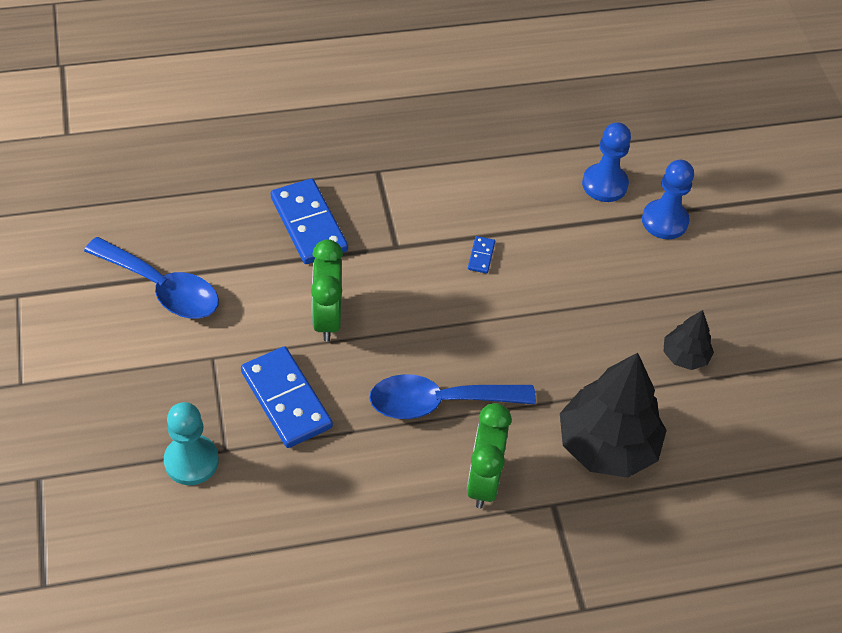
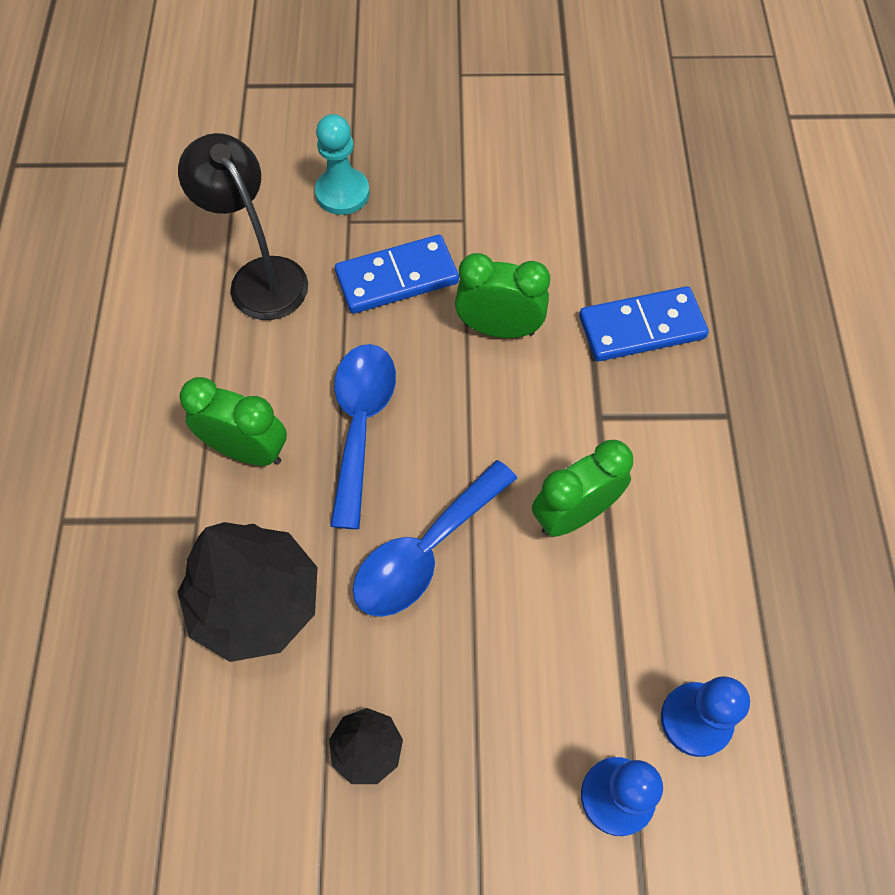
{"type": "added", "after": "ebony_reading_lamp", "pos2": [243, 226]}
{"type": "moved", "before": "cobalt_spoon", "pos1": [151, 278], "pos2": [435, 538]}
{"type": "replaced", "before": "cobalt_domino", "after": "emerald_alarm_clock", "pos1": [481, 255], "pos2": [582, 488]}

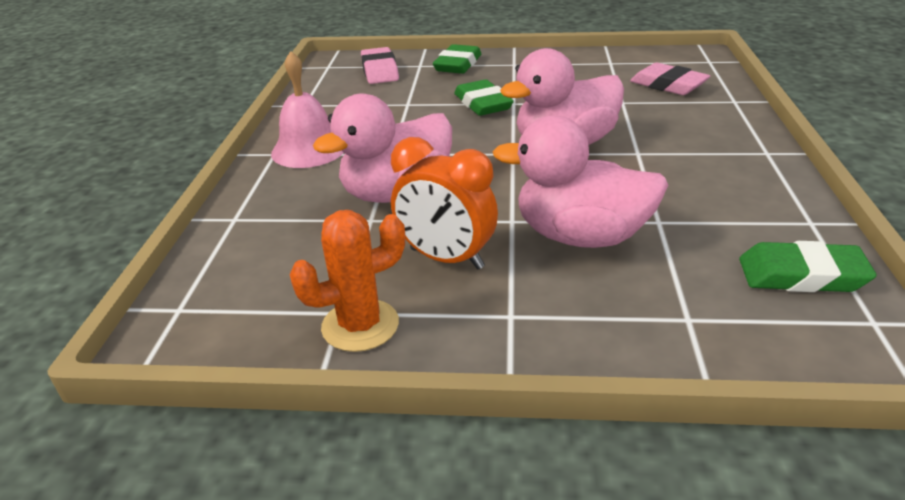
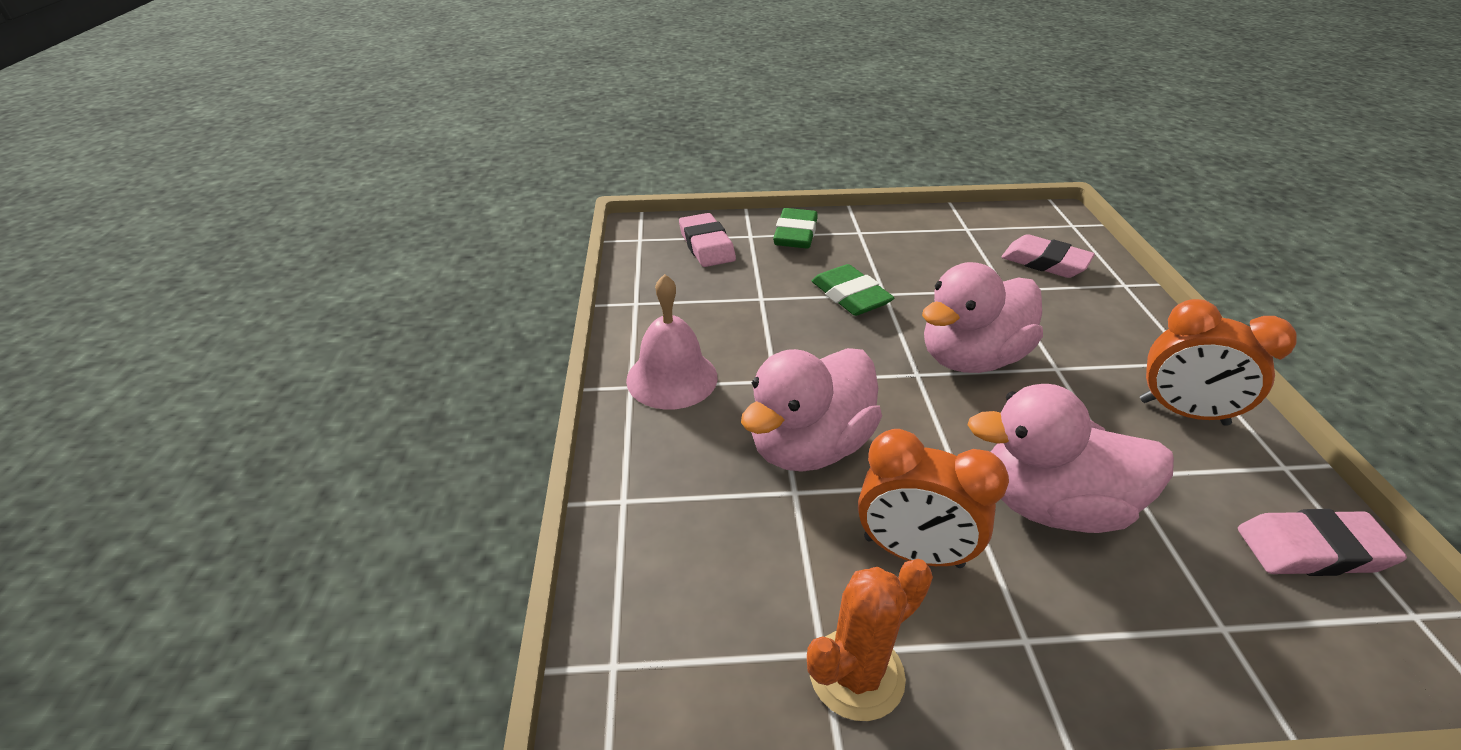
{"type": "added", "after": "orange_alarm_clock", "pos2": [1218, 362]}
{"type": "recoloured", "before": "emerald_eraser", "after": "pink_eraser", "pos1": [808, 266], "pos2": [1322, 542]}

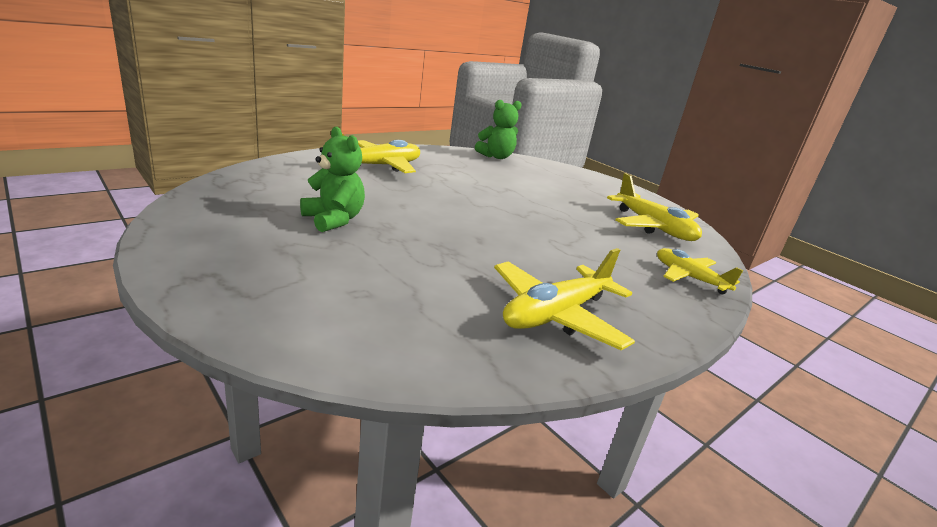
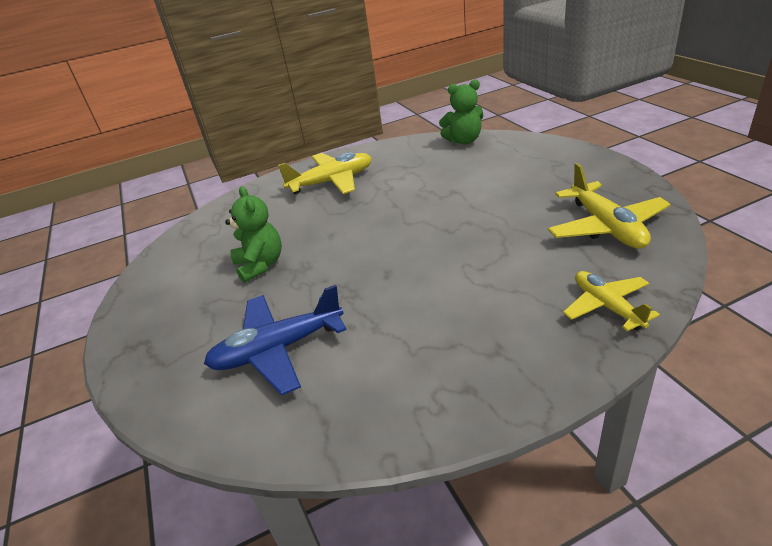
{"type": "added", "after": "cobalt_toy_plane", "pos2": [275, 340]}
{"type": "removed", "before": "golden_toy_plane", "pos1": [564, 299]}

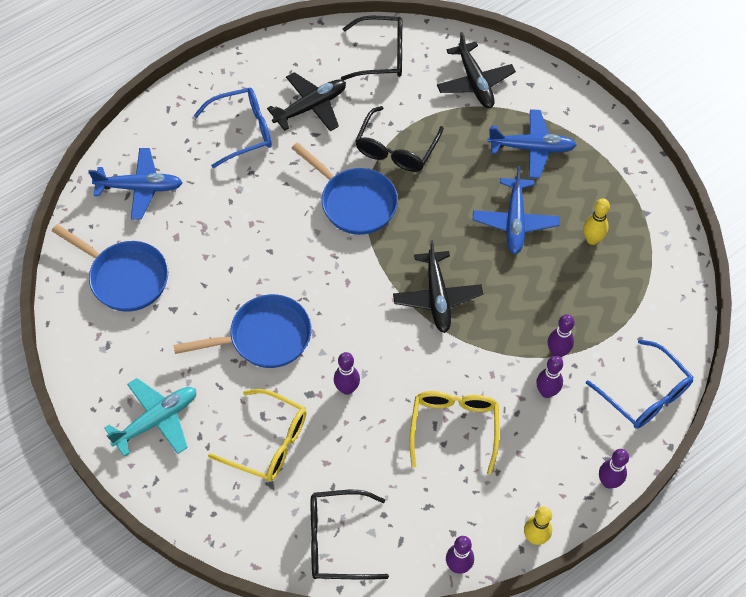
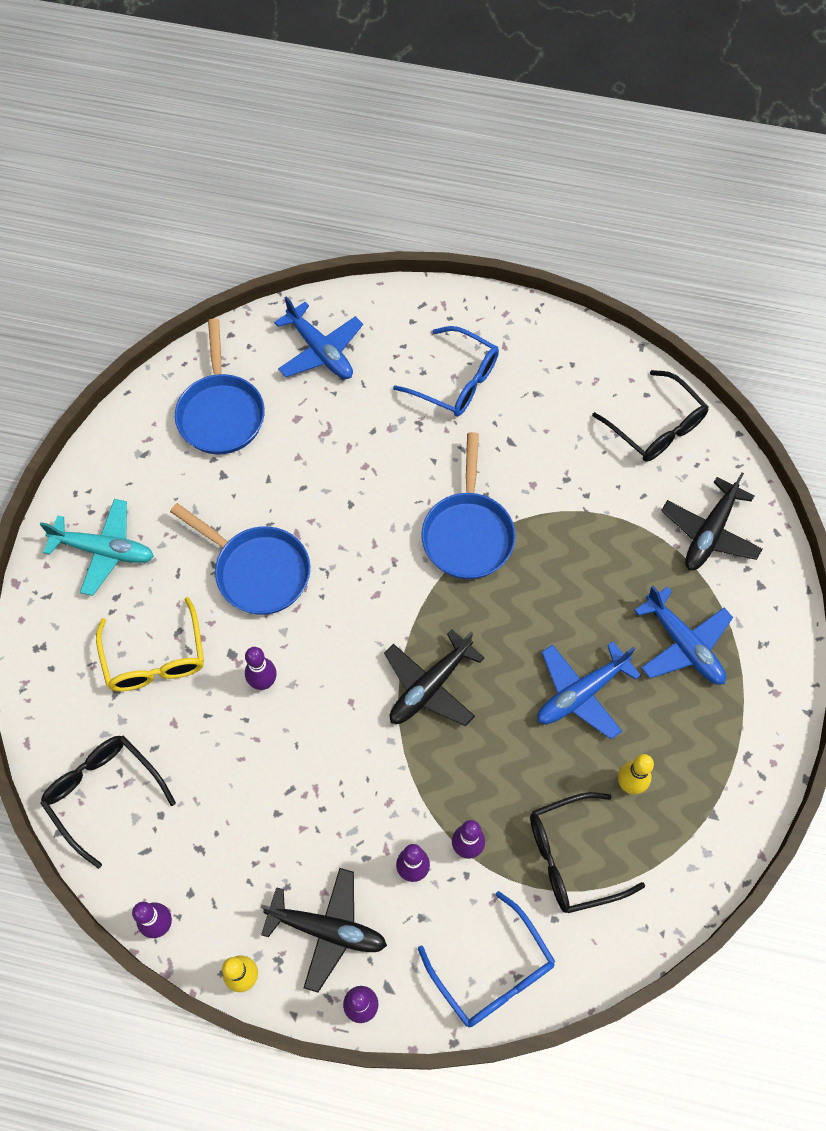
{"type": "moved", "before": "ebony_toy_plane", "pos1": [306, 101], "pos2": [324, 930]}
{"type": "turned", "before": "cobalt_spectacles", "pos1": [640, 384], "pos2": [486, 959], "turn": -45}
{"type": "moved", "before": "ebony_spectacles", "pos1": [399, 139], "pos2": [587, 852]}
{"type": "removed", "before": "golden_spectacles", "pos1": [454, 433]}

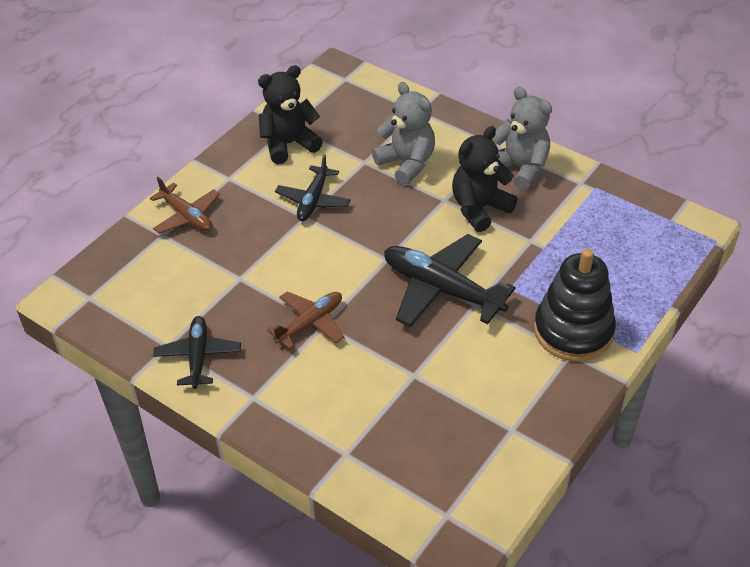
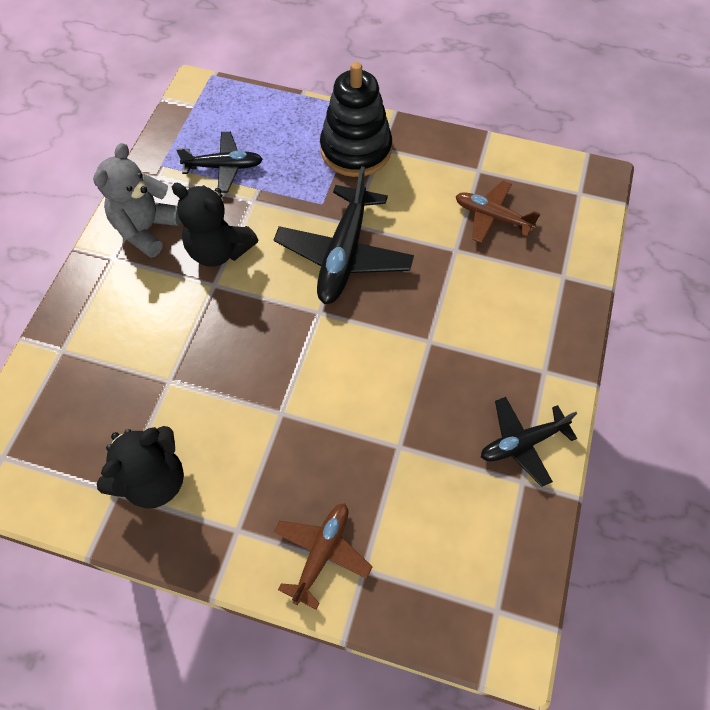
{"type": "turned", "before": "ebony_stuffed_bear", "pos1": [290, 114], "pos2": [140, 467], "turn": -90}
{"type": "moved", "before": "ebony_toy_plane", "pos1": [313, 187], "pos2": [219, 162]}
{"type": "moved", "before": "russet_toy_plane", "pos1": [305, 320], "pos2": [498, 211]}
{"type": "removed", "before": "grey_stuffed_bear", "pos1": [403, 133]}

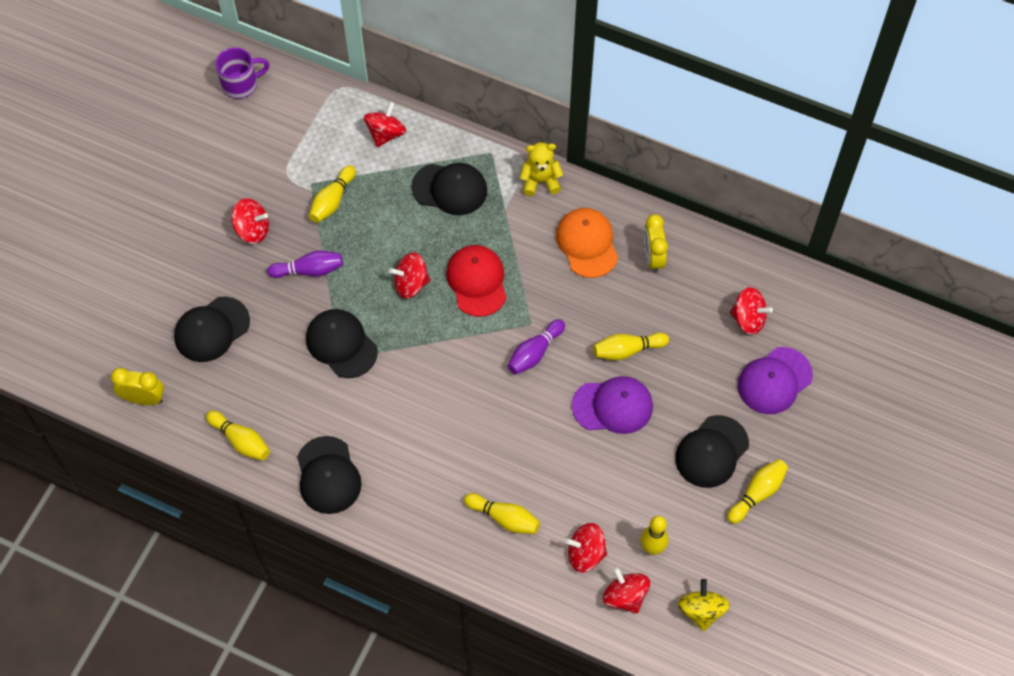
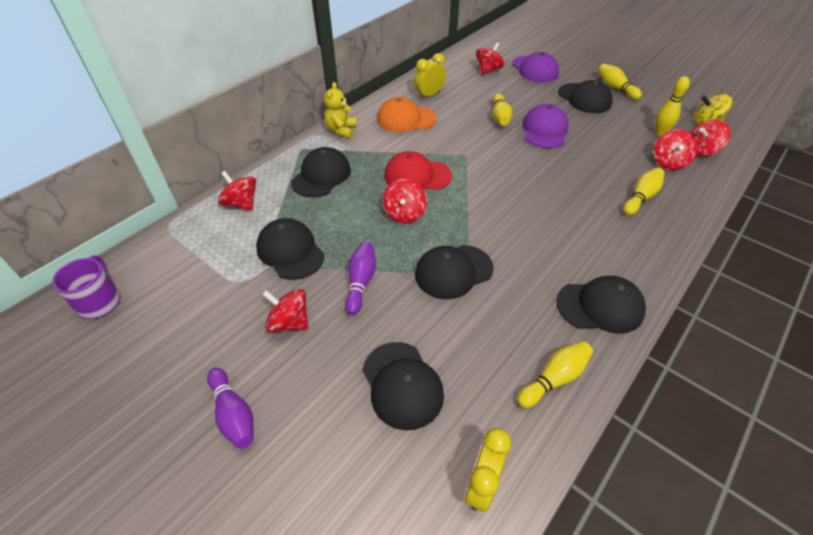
{"type": "moved", "before": "royal_purple_skittle", "pos1": [536, 347], "pos2": [230, 408]}
{"type": "replaced", "before": "golden_skittle", "after": "ebony_cap", "pos1": [332, 194], "pos2": [290, 249]}
{"type": "turned", "before": "scarlet_toy_top", "pos1": [250, 221], "pos2": [285, 311], "turn": -90}
{"type": "turned", "before": "golden_alarm_clock", "pos1": [655, 243], "pos2": [430, 76], "turn": 135}

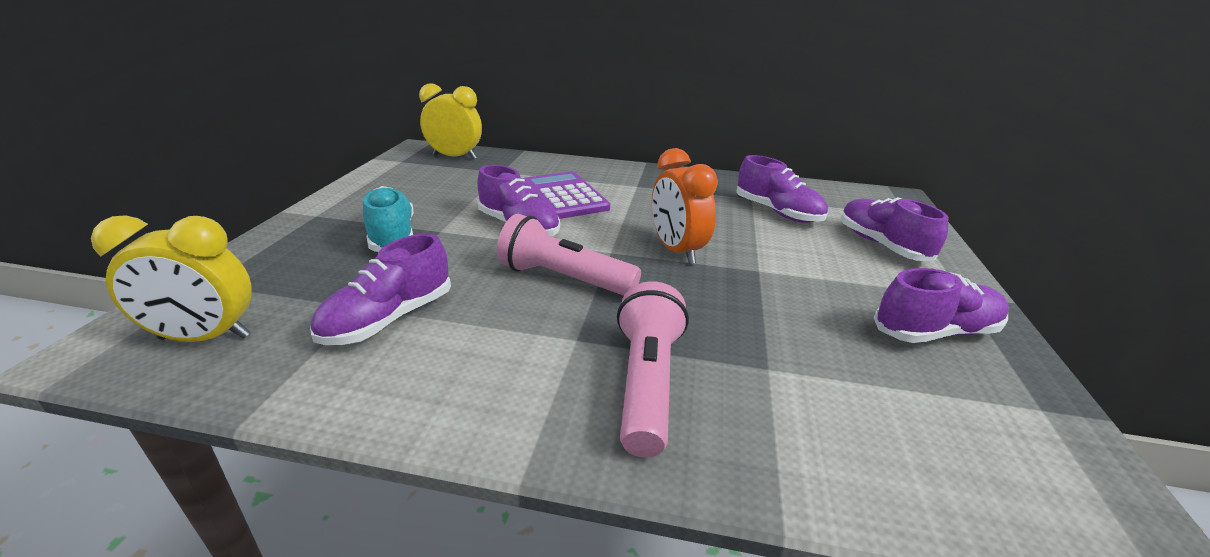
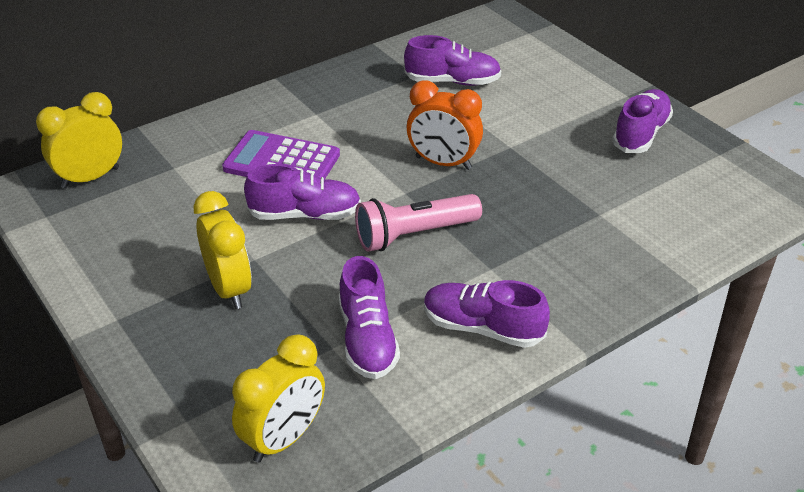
{"type": "replaced", "before": "teal_shoe", "after": "golden_alarm_clock", "pos1": [388, 219], "pos2": [222, 250]}
{"type": "moved", "before": "royal_purple_shoe", "pos1": [894, 229], "pos2": [487, 314]}
{"type": "removed", "before": "pink_pocket_torch", "pos1": [653, 370]}

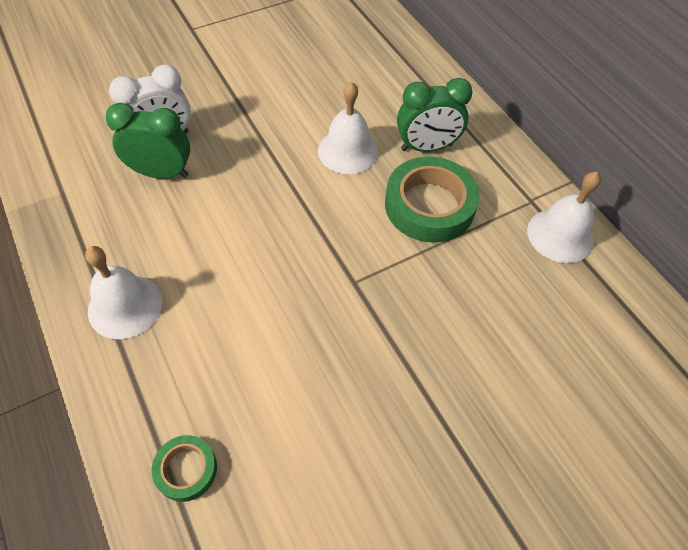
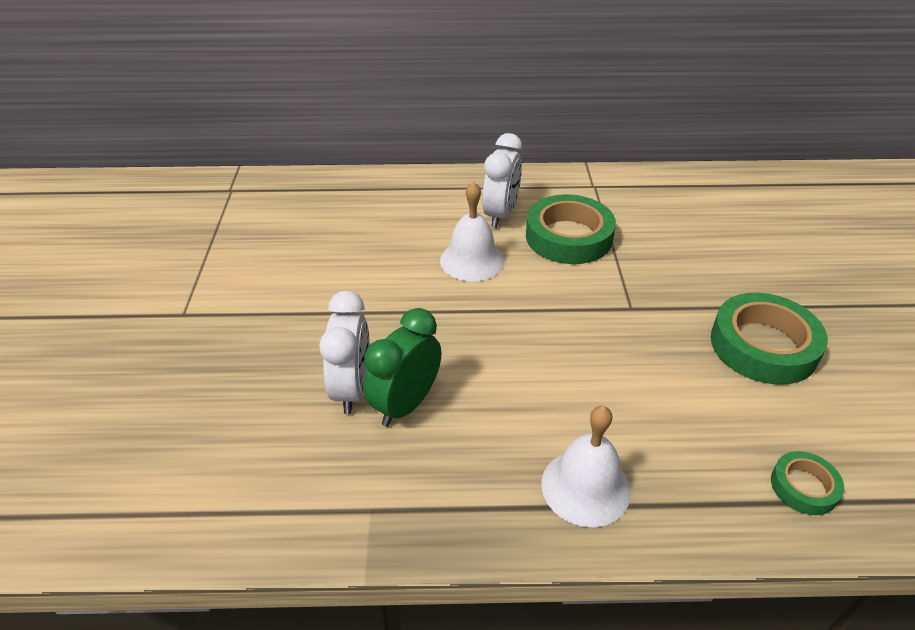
{"type": "recoloured", "before": "emerald_alarm_clock", "after": "pure_white_alarm_clock", "pos1": [435, 115], "pos2": [502, 180]}
{"type": "added", "after": "emerald_sticky_tape", "pos2": [769, 339]}
{"type": "removed", "before": "pure_white_school_bell", "pos1": [564, 217]}

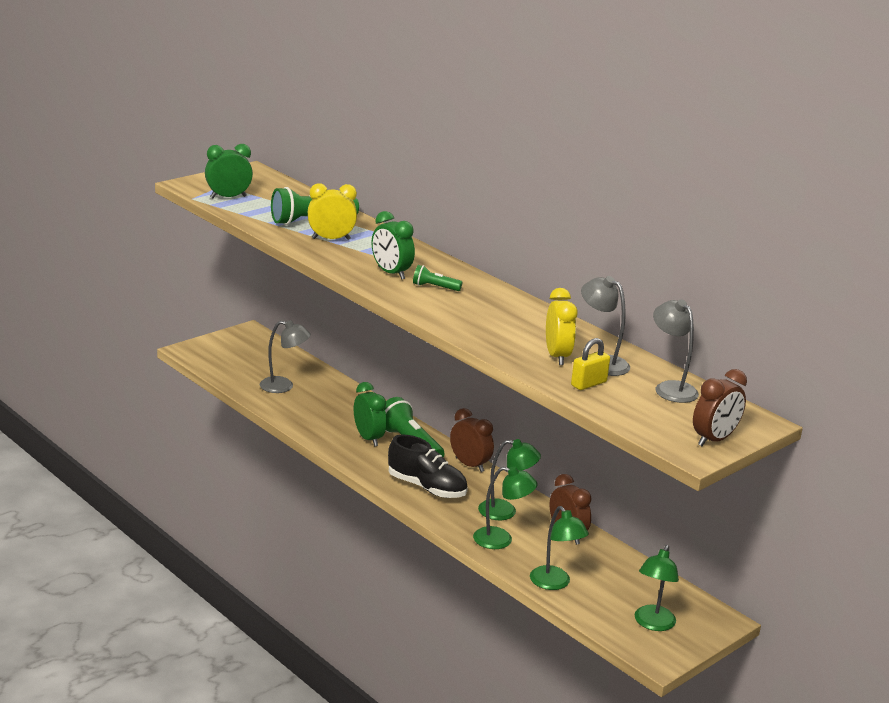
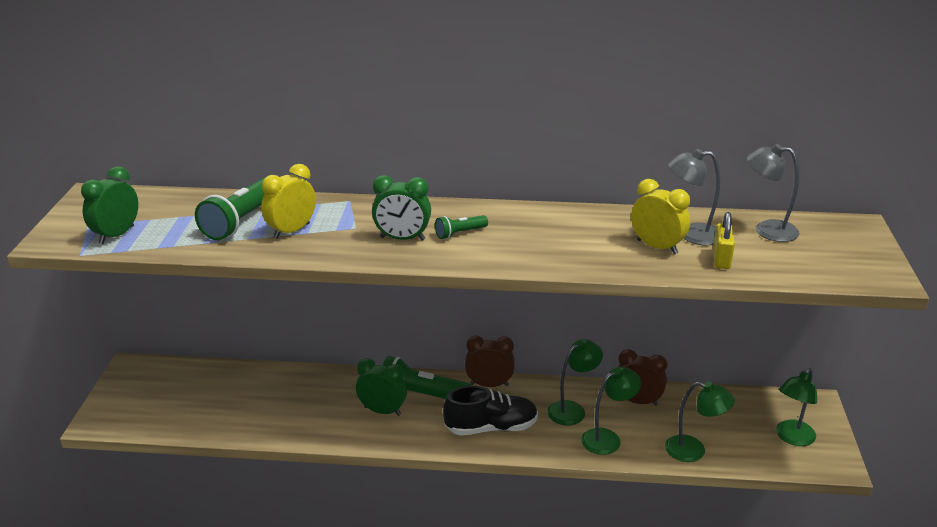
{"type": "turned", "before": "emerald_reading_lamp", "pos1": [657, 588], "pos2": [796, 407], "turn": 60}
{"type": "removed", "before": "grey_reading_lamp", "pos1": [285, 356]}
{"type": "removed", "before": "russet_alarm_clock", "pos1": [720, 407]}

